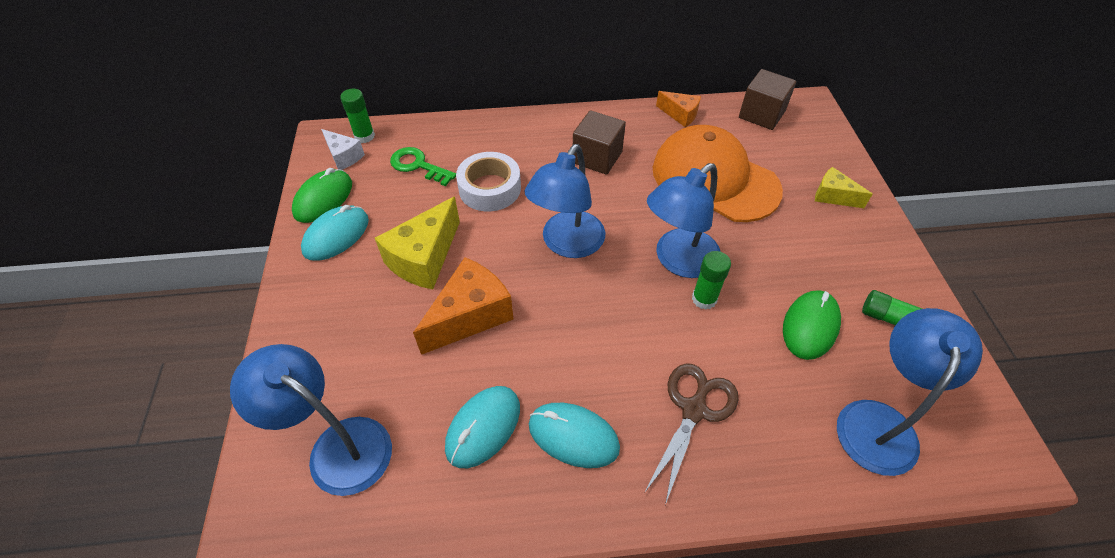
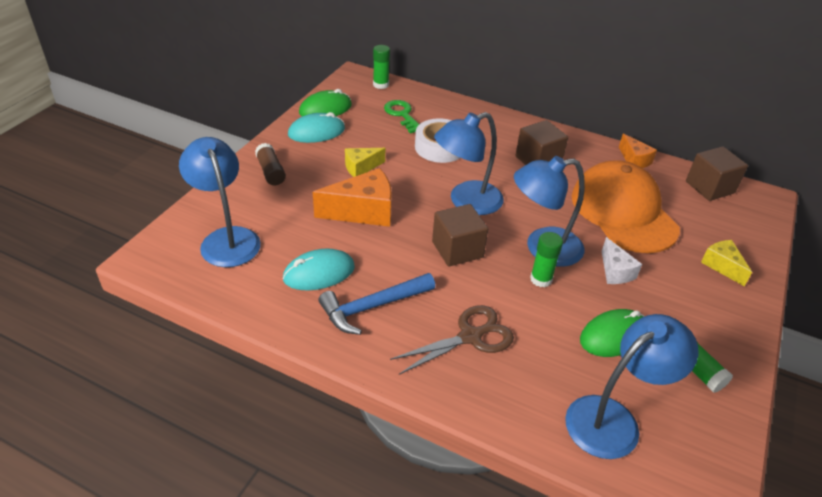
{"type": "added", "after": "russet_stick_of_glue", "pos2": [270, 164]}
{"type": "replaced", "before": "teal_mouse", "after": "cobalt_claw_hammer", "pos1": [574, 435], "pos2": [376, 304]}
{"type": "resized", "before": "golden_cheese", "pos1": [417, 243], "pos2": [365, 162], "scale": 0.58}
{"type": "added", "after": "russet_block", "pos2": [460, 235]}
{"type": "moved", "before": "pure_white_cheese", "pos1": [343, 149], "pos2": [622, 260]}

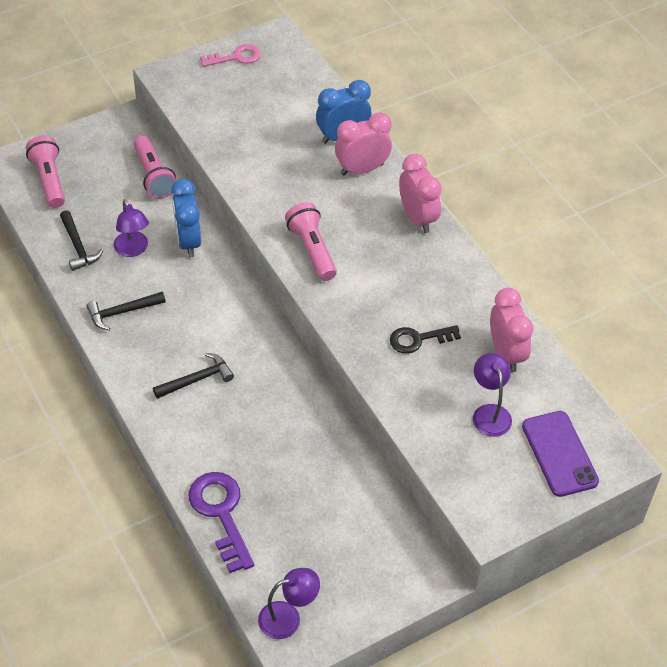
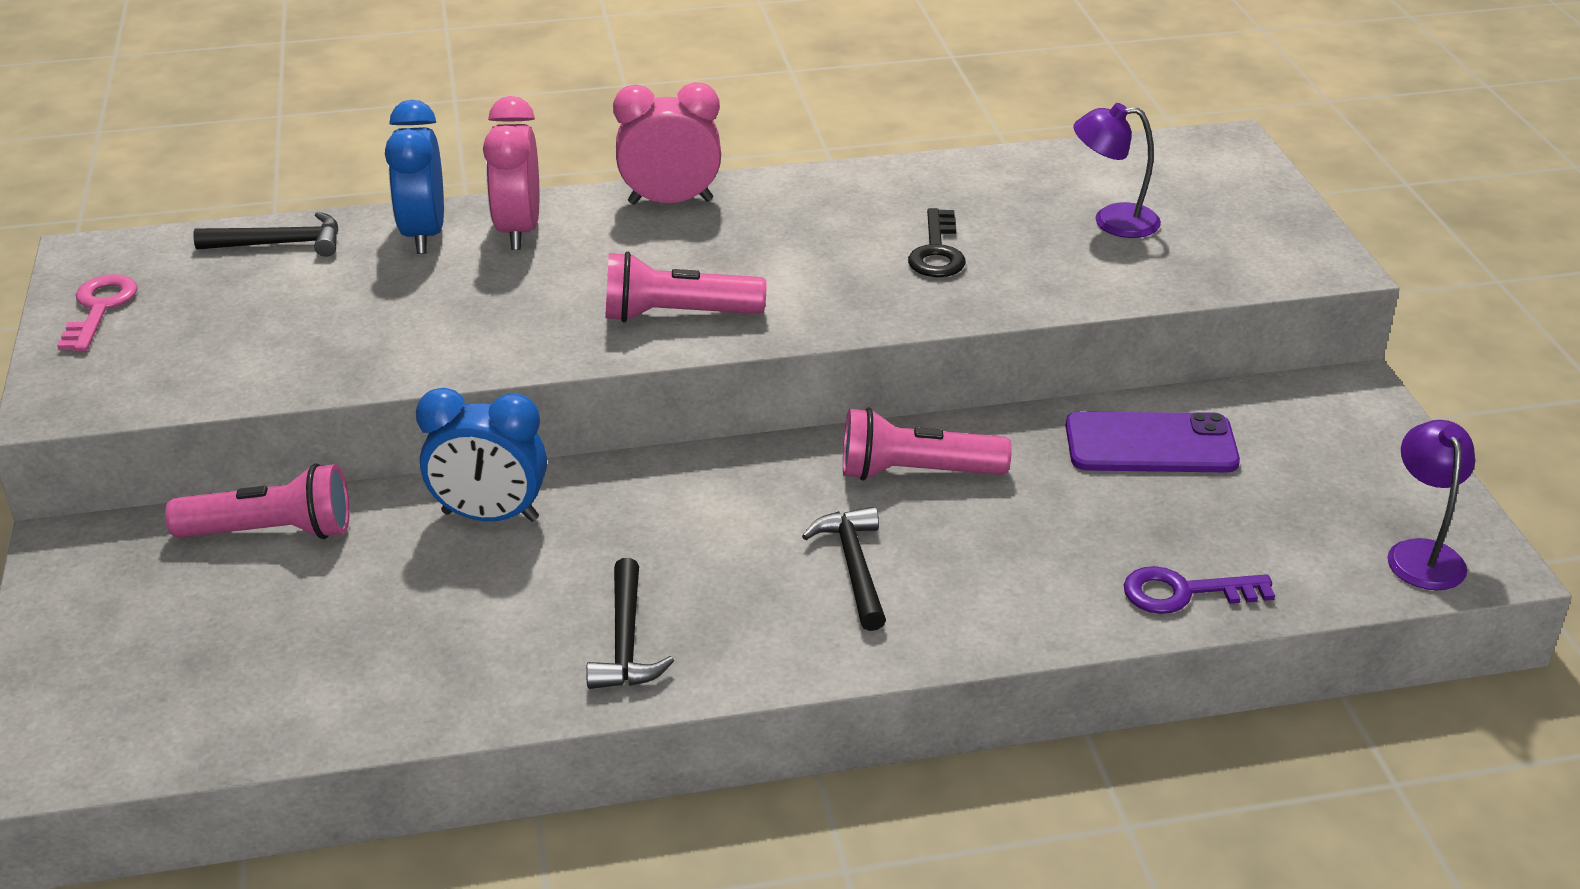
{"type": "moved", "before": "ebony_claw_hammer", "pos1": [81, 240], "pos2": [266, 234]}
{"type": "moved", "before": "pink_pocket_torch", "pos1": [45, 172], "pos2": [927, 444]}
{"type": "moved", "before": "royal_purple_smartphone", "pos1": [560, 454], "pos2": [1153, 441]}
{"type": "resized", "before": "royal_purple_door_key", "pos1": [221, 522], "pos2": [1199, 590], "scale": 0.65}
{"type": "removed", "before": "royal_purple_reading_lamp", "pos1": [131, 228]}
{"type": "removed", "before": "pink_alarm_clock", "pos1": [511, 330]}

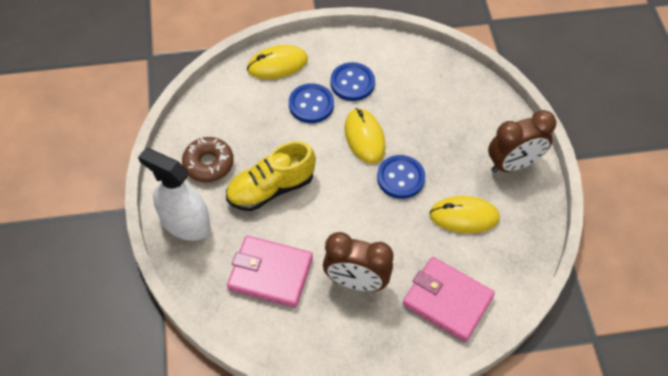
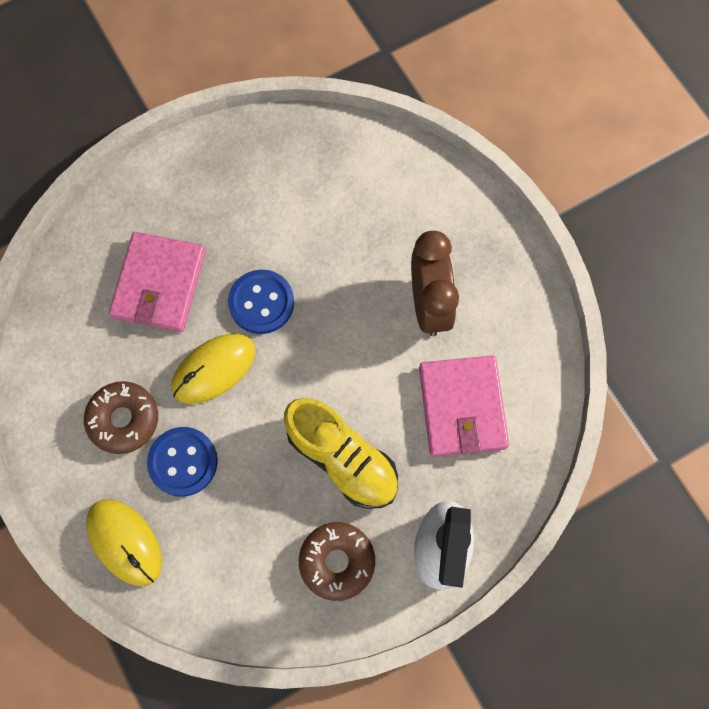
{"type": "replaced", "before": "cobalt_shirt_button", "after": "russet_donut", "pos1": [352, 81], "pos2": [121, 417]}
{"type": "moved", "before": "pink_billfold", "pos1": [449, 299], "pos2": [157, 282]}
{"type": "removed", "before": "golden_mouse", "pos1": [464, 214]}
{"type": "removed", "before": "russet_alarm_clock", "pos1": [522, 141]}

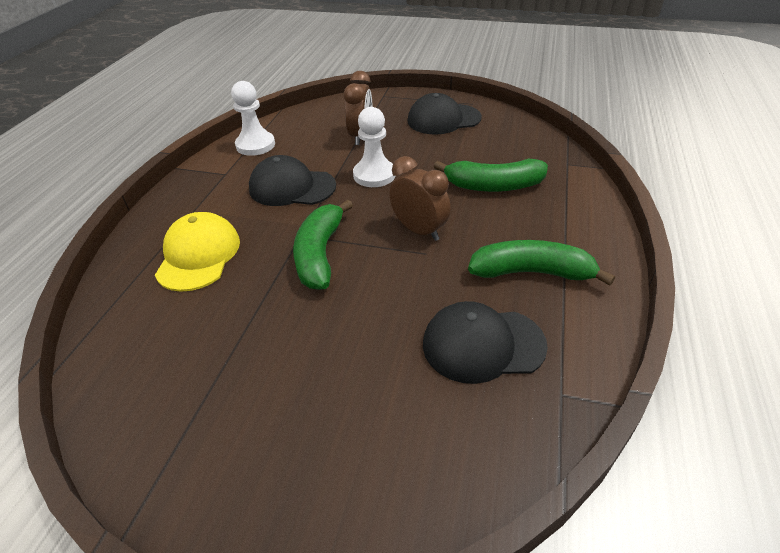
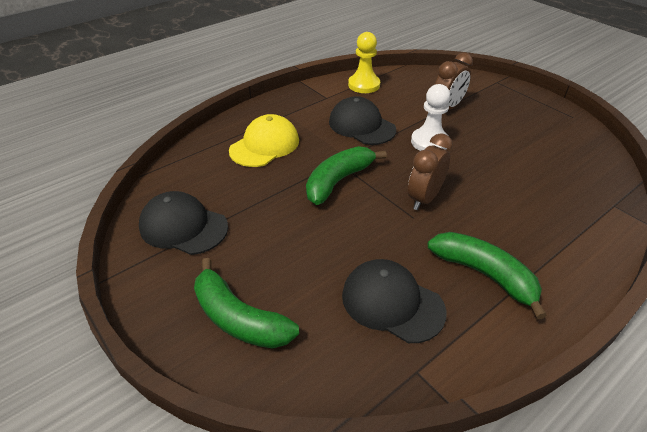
{"type": "moved", "before": "ebony_cap", "pos1": [445, 114], "pos2": [183, 223]}
{"type": "moved", "before": "emerald_banana_fruit", "pos1": [491, 175], "pos2": [246, 303]}
{"type": "recoloured", "before": "pure_white_chess_pawn", "after": "golden_chess_pawn", "pos1": [253, 118], "pos2": [364, 62]}
{"type": "turned", "before": "russet_alarm_clock", "pos1": [420, 198], "pos2": [430, 171], "turn": -135}

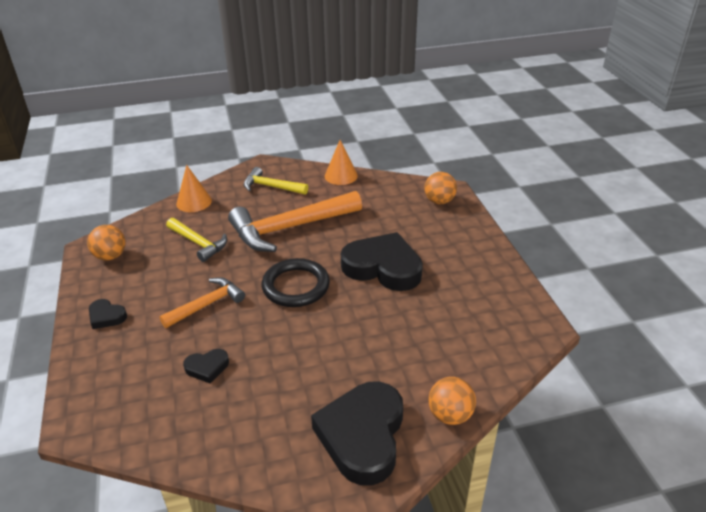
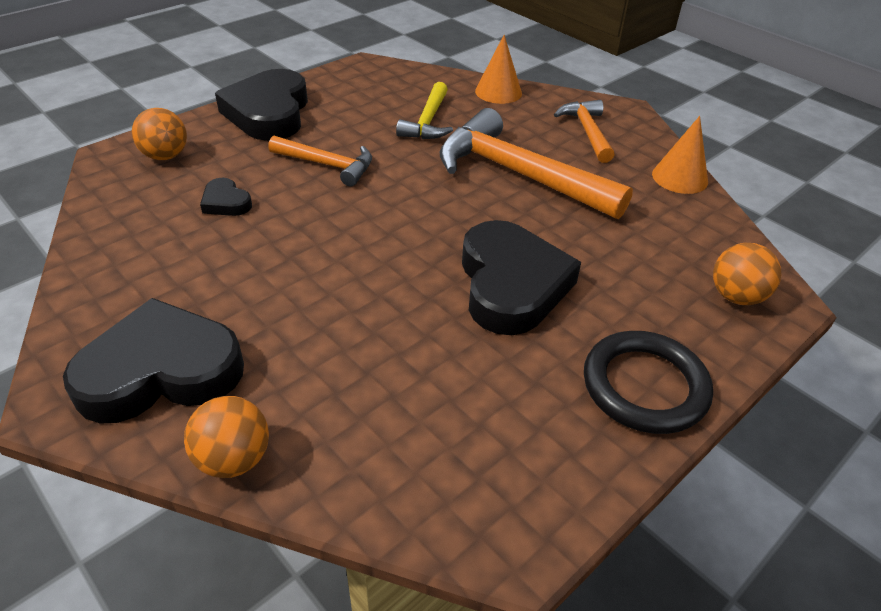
{"type": "moved", "before": "orange_ball", "pos1": [106, 242], "pos2": [159, 134]}
{"type": "resized", "before": "ebony_heart_shape", "pos1": [108, 314], "pos2": [261, 105], "scale": 2.22}
{"type": "recoloured", "before": "golden_claw_hammer", "after": "orange_claw_hammer", "pos1": [276, 181], "pos2": [584, 131]}
{"type": "moved", "before": "ebony_hoop", "pos1": [296, 282], "pos2": [648, 382]}

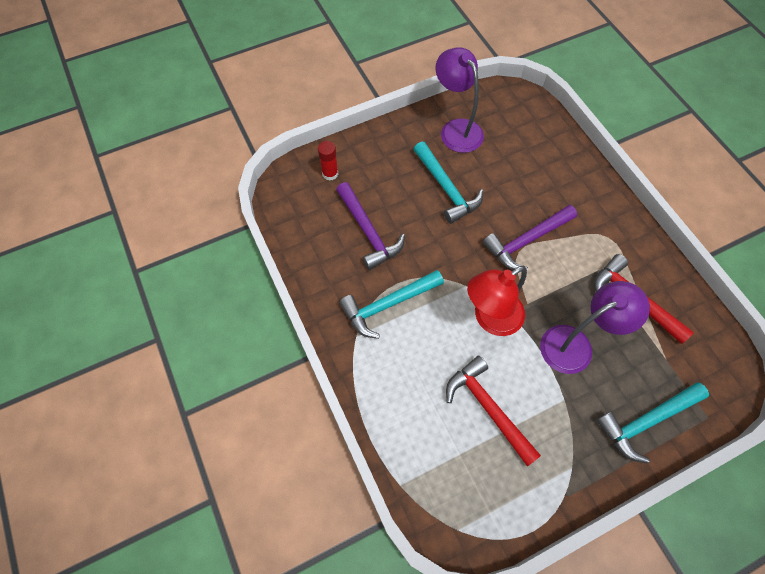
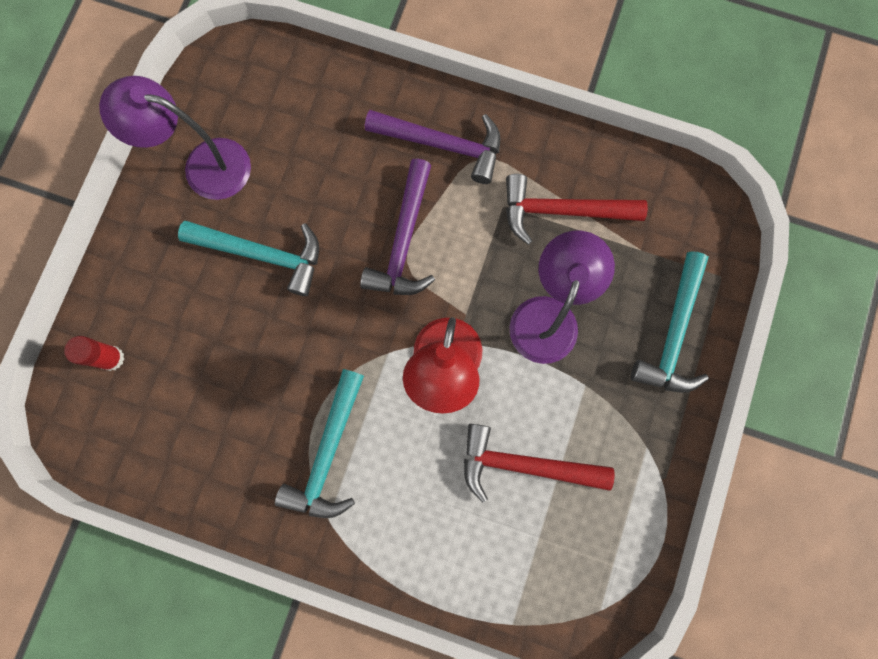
{"type": "moved", "before": "royal_purple_claw_hammer", "pos1": [370, 226], "pos2": [432, 147]}

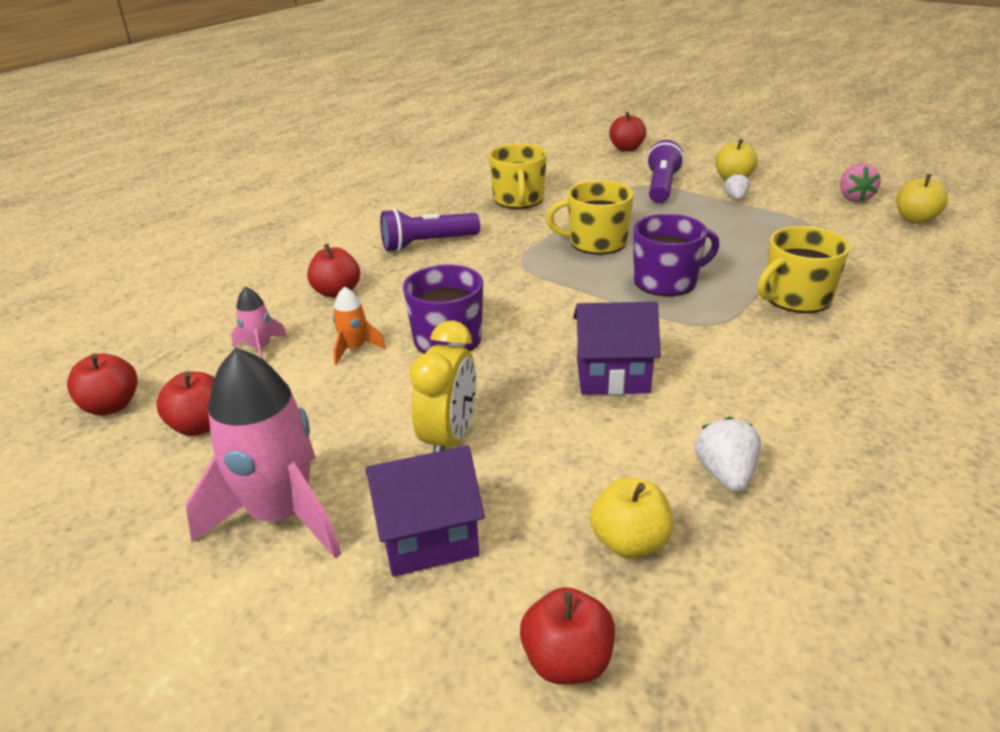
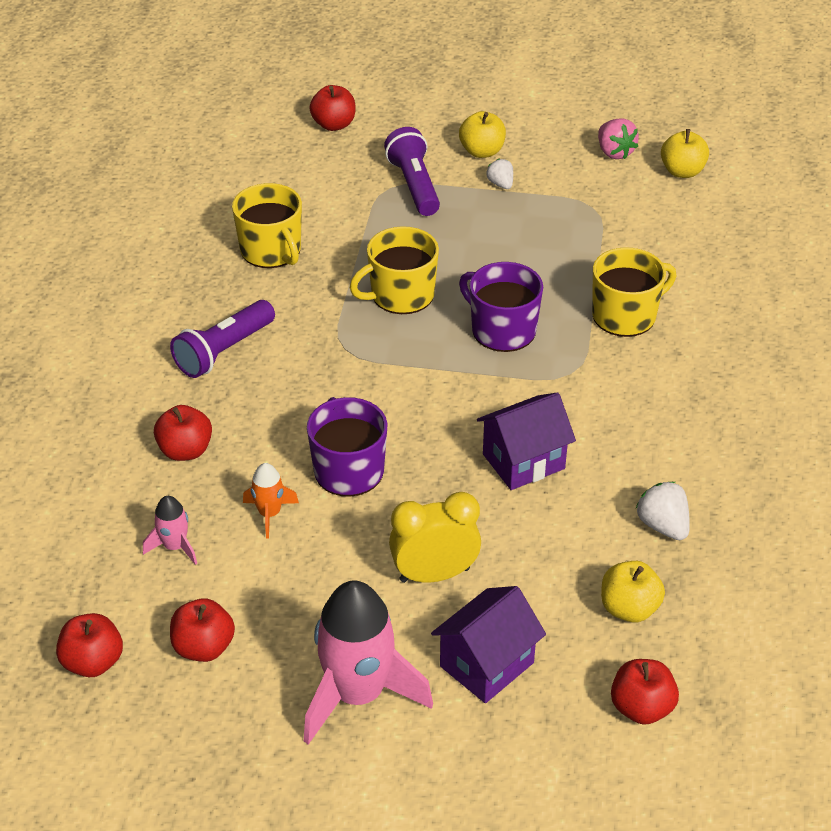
{"type": "turned", "before": "golden_alarm_clock", "pos1": [443, 386], "pos2": [435, 537], "turn": -90}
{"type": "turned", "before": "royal_purple_coffee_mug", "pos1": [676, 255], "pos2": [501, 307], "turn": -90}
{"type": "turned", "before": "golden_coffee_mug", "pos1": [804, 269], "pos2": [634, 292], "turn": -150}

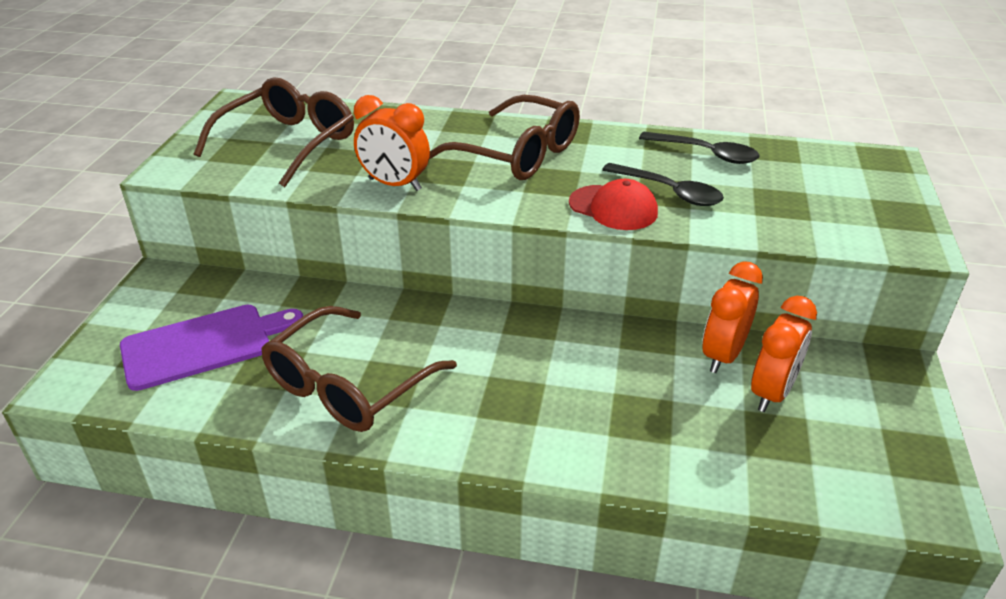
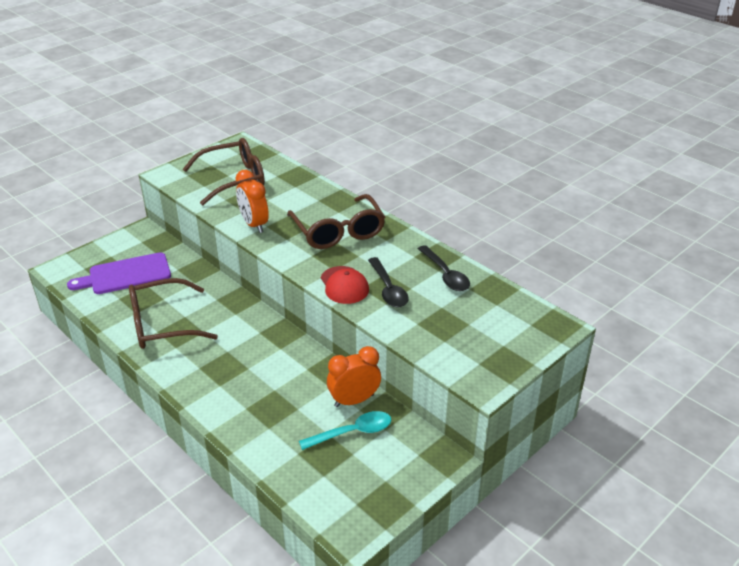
{"type": "turned", "before": "royal_purple_cutting_board", "pos1": [211, 348], "pos2": [119, 273], "turn": 150}
{"type": "replaced", "before": "orange_alarm_clock", "after": "teal_spoon", "pos1": [784, 354], "pos2": [345, 430]}

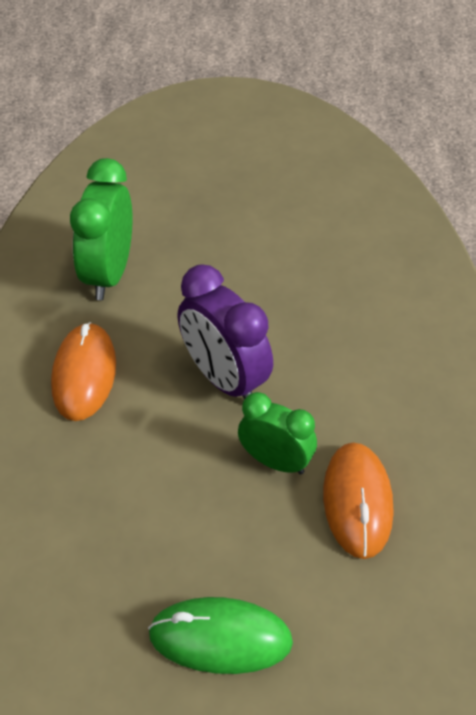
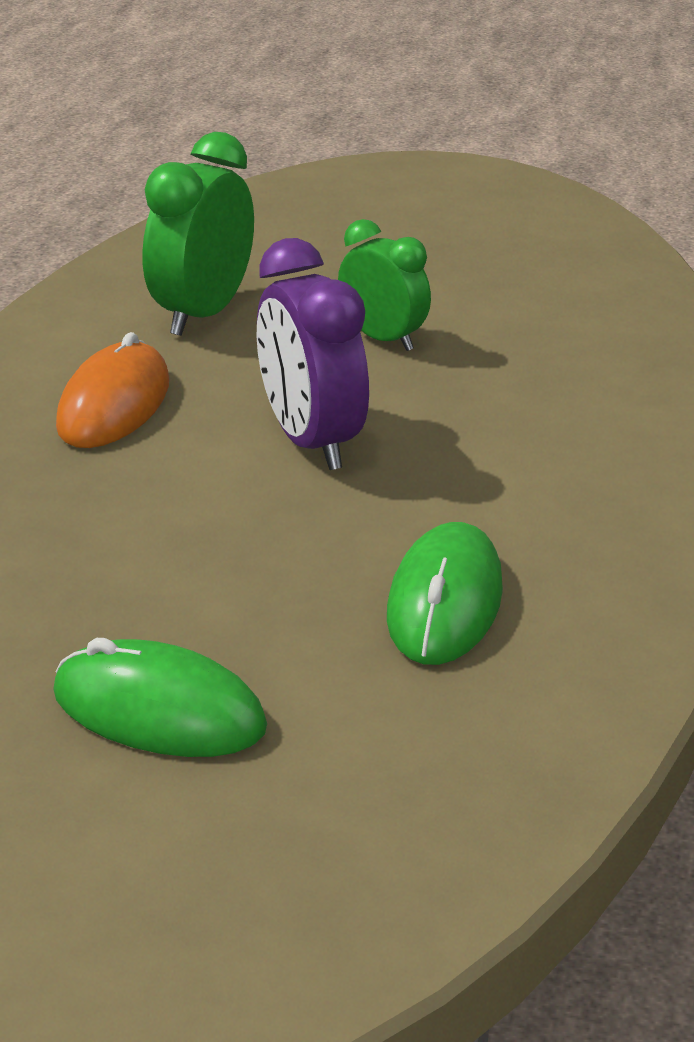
{"type": "moved", "before": "emerald_alarm_clock", "pos1": [277, 433], "pos2": [384, 285]}
{"type": "recoloured", "before": "orange_mouse", "after": "emerald_mouse", "pos1": [358, 500], "pos2": [445, 593]}

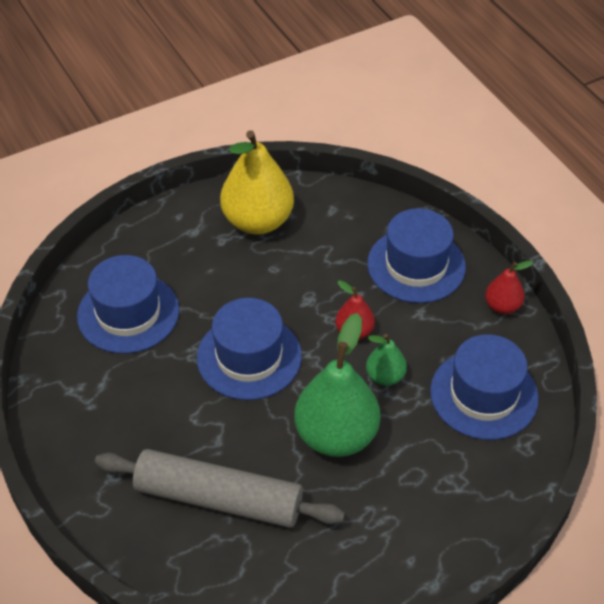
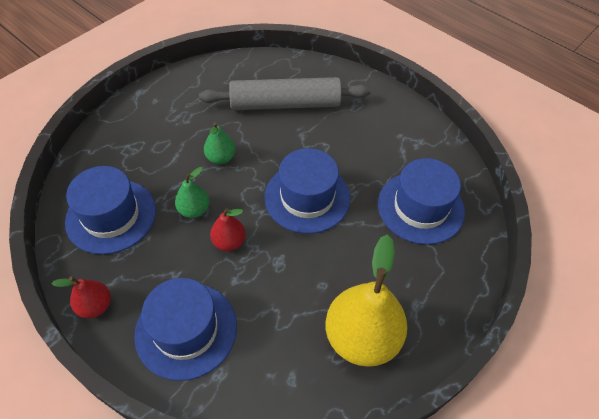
{"type": "resized", "before": "emerald_pear_fruit", "pos1": [337, 385], "pos2": [220, 143], "scale": 0.5}

